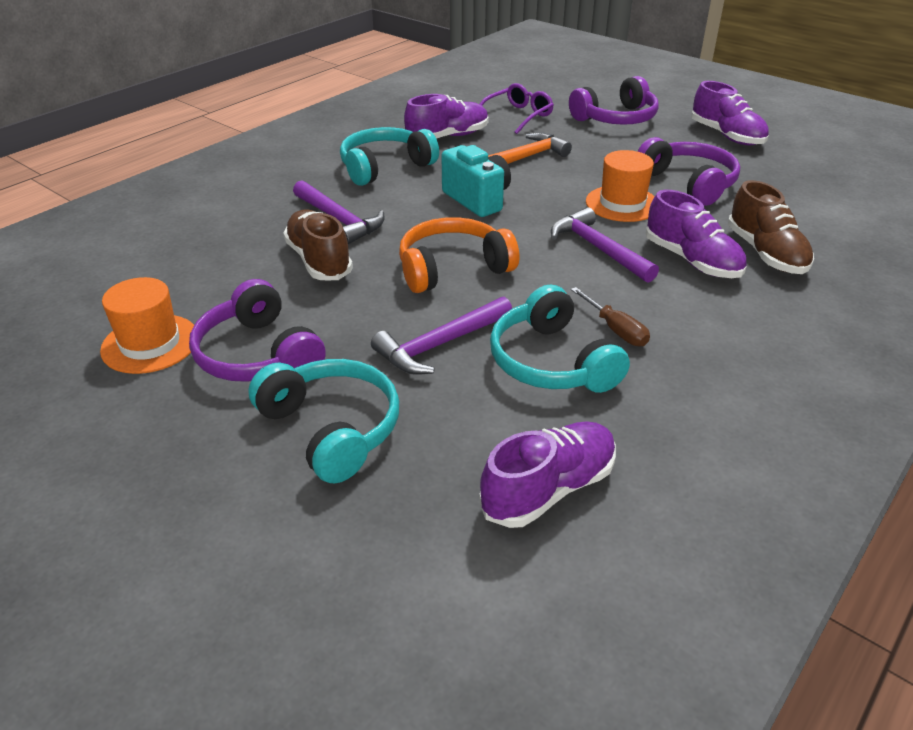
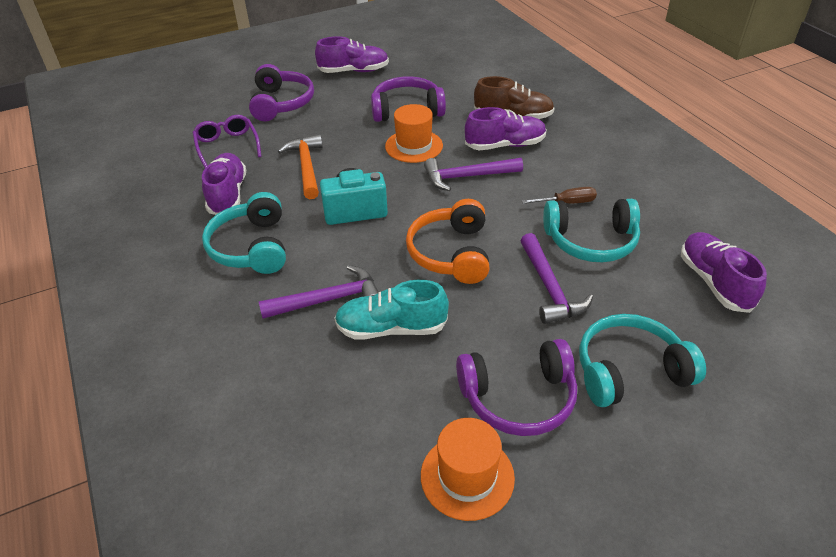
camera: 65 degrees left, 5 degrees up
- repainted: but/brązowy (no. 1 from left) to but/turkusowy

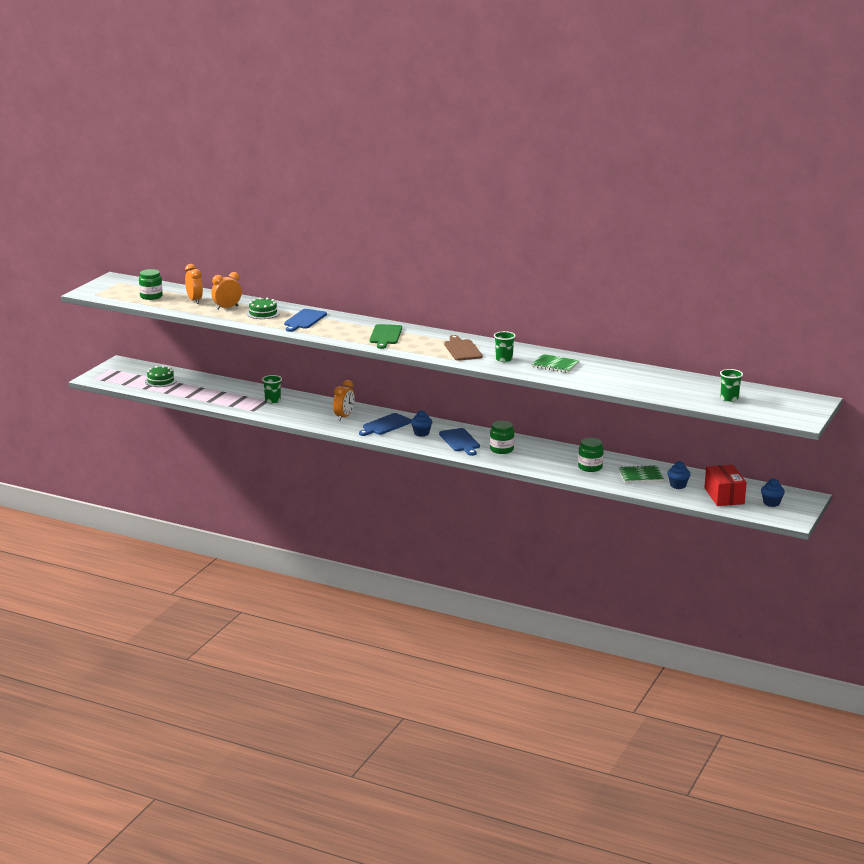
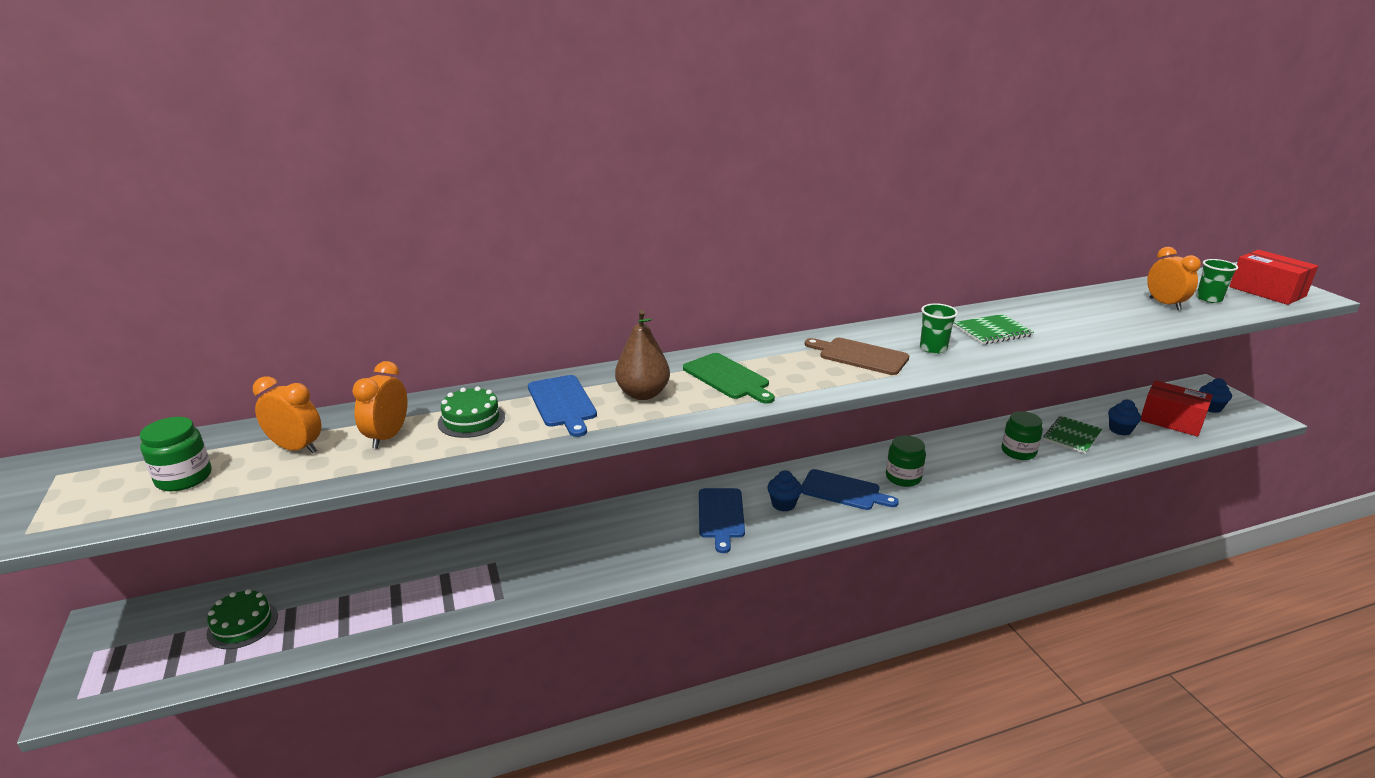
camera: 45 degrees left, 5 degrees up
- gone: szklanka/zielony (no. 1 from left)
- new: gruszka/brązowy
- new: pudełko/czerwony (no. 2 from left)
- shifted: budzik/pomarańczowy (no. 3 from left)

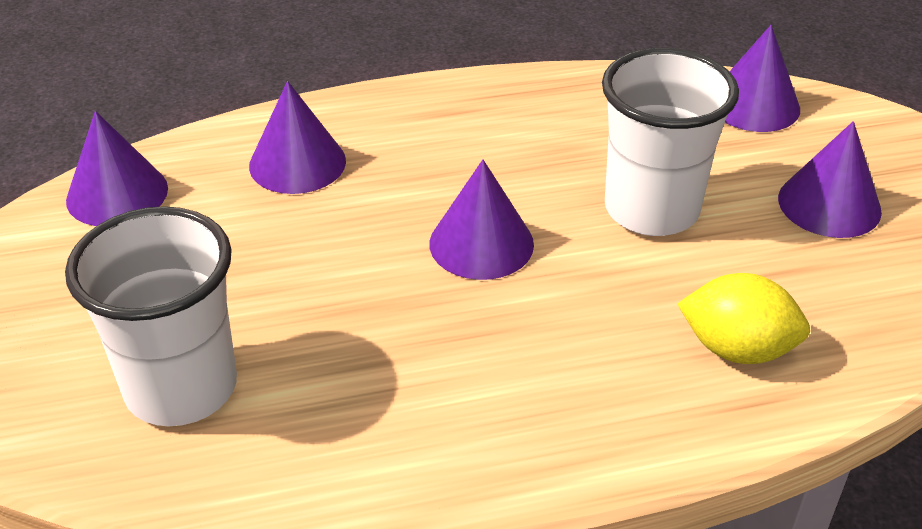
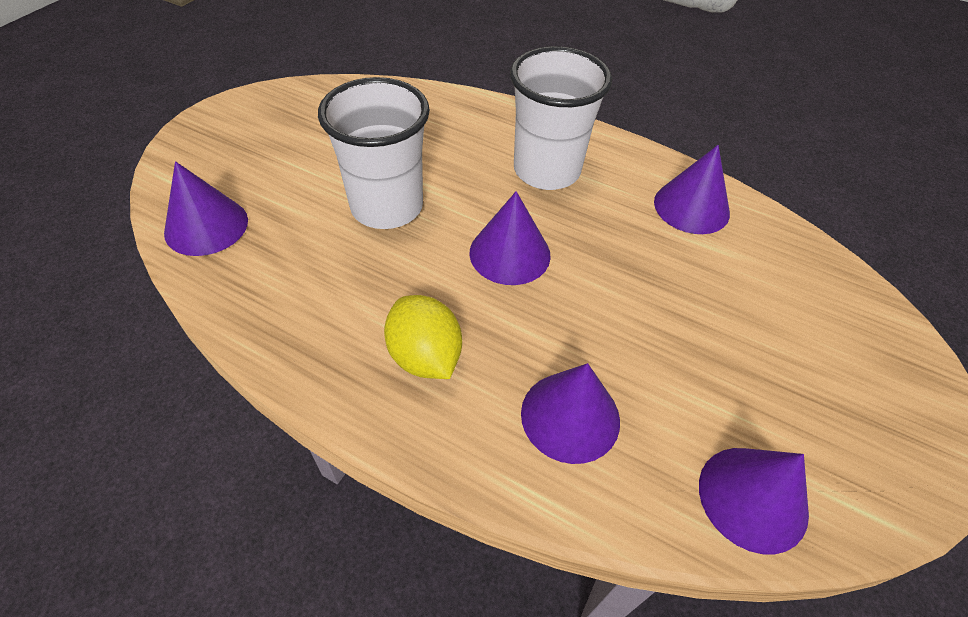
camera: 140 degrees left, 10 degrees up
- shifted: szklanka/biały (no. 1 from left in the first image) to szklanka/biały (no. 2 from left)
- shifted: cytryna/żółty
- shifted: stożek/fioletowy (no. 5 from left in the first image) to stożek/fioletowy (no. 4 from left)

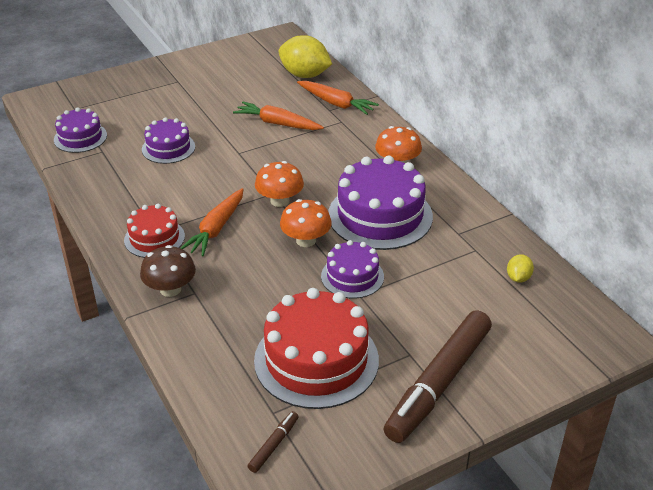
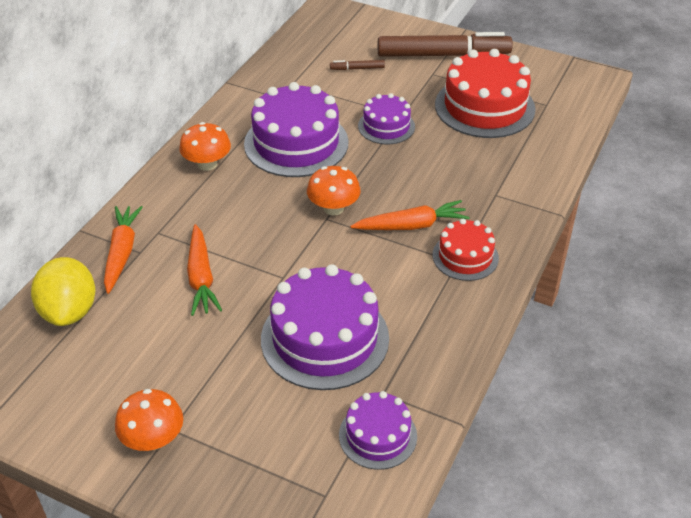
camera: 125 degrees left, 5 degrees up
- gone: grzyb/brązowy
- gone: cytryna/żółty (no. 2 from left)
- shifted: flamaster/brązowy (no. 1 from left)
- shifted: grzyb/pomarańczowy (no. 2 from left in the first image) to grzyb/pomarańczowy (no. 1 from left)
- scaled: tort/fioletowy (no. 2 from left) x1.79

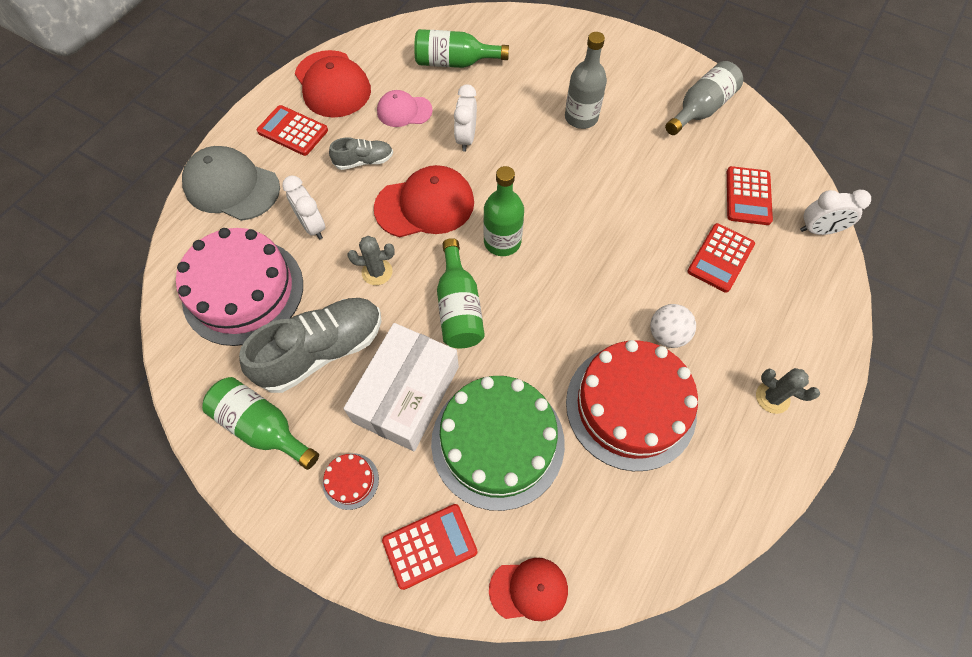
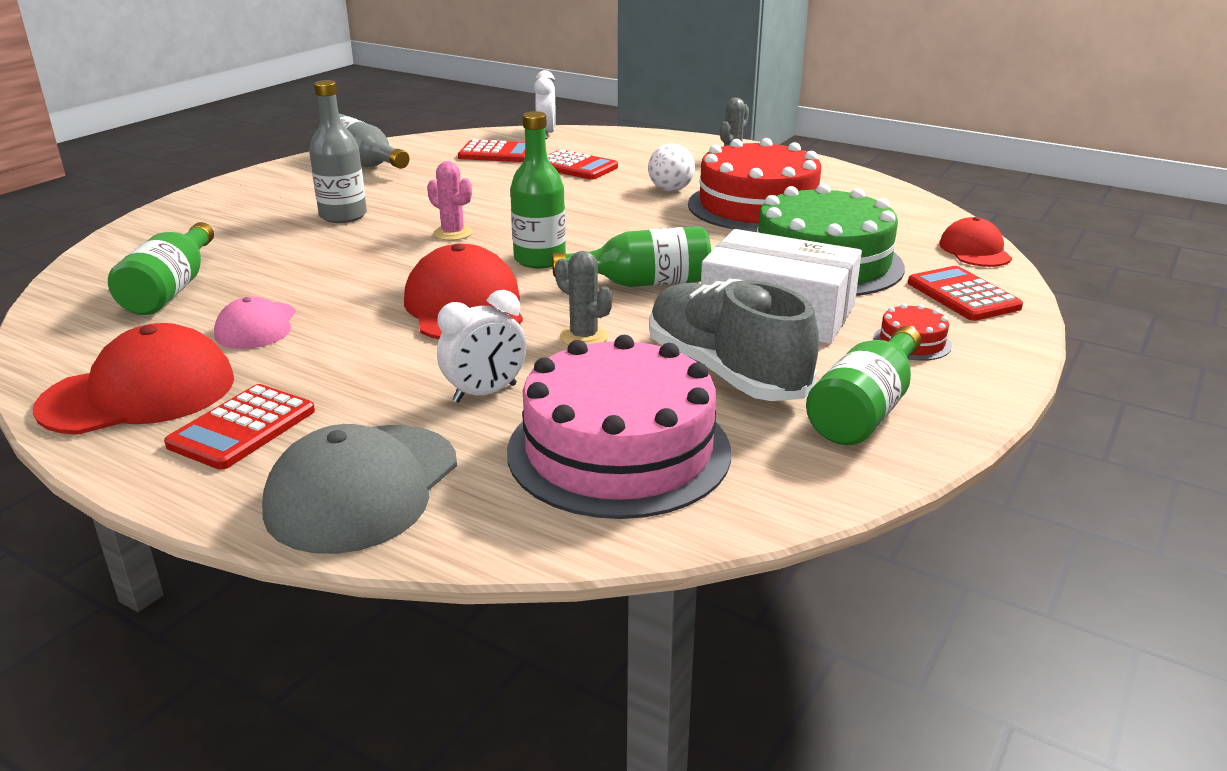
camera: 90 degrees left, 35 degrees down
- gone: but/szary (no. 2 from left)
- gone: budzik/biały (no. 2 from left)
- new: kaktus/różowy
- rotated: kaktus/szary (no. 1 from left) 45 degrees counterclockwise

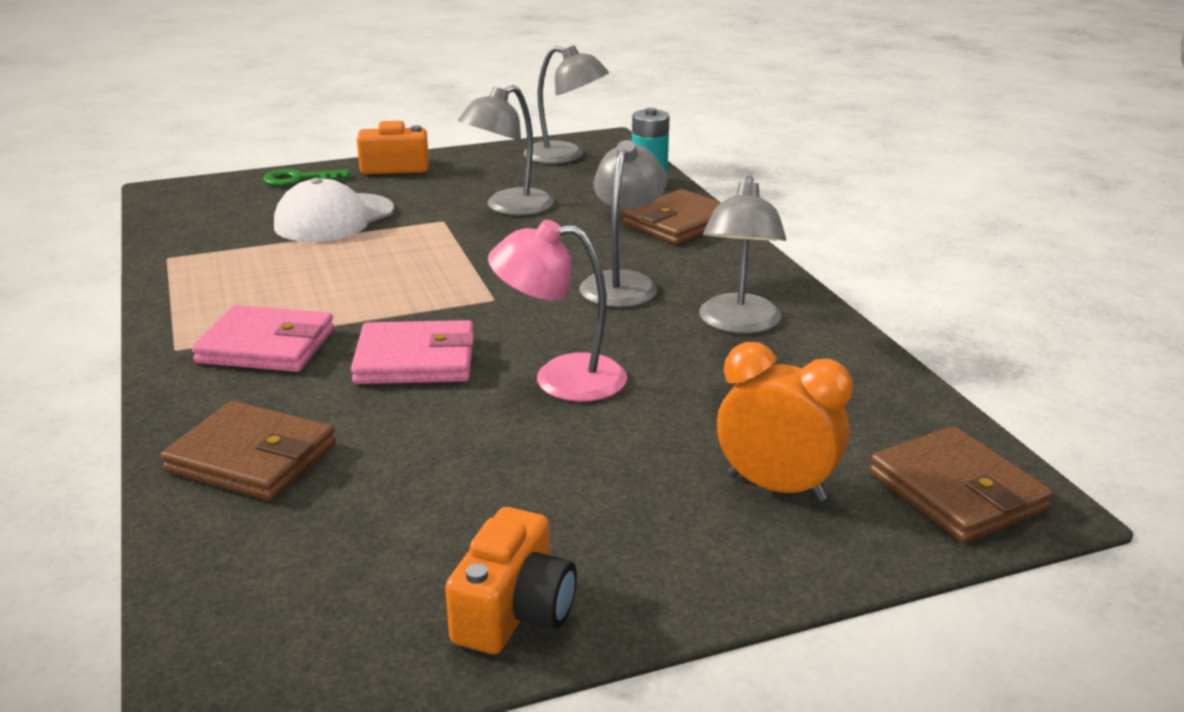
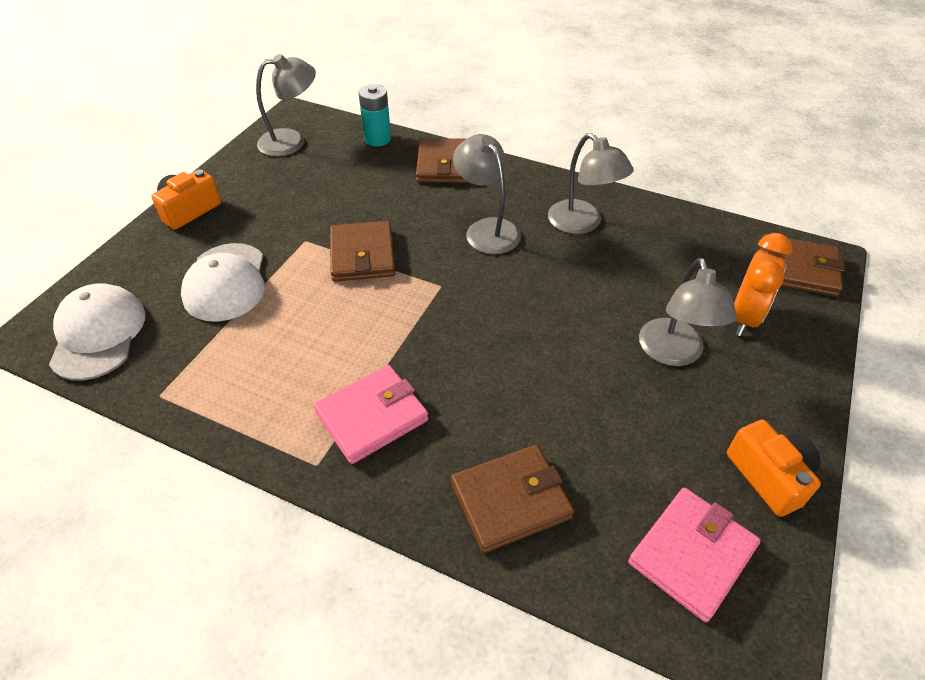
camera: 45 degrees left, 20 degrees up
- gone: klucz/zielony
- gone: lampka/różowy
- new: czapka/biały (no. 1 from left)
- new: portfel/brązowy (no. 1 from left)
- shifted: portfel/różowy (no. 2 from left)
- shifted: lampka/szary (no. 1 from left in the first image) to lampka/szary (no. 4 from left)
- rotated: budzik/pomarańczowy 135 degrees clockwise

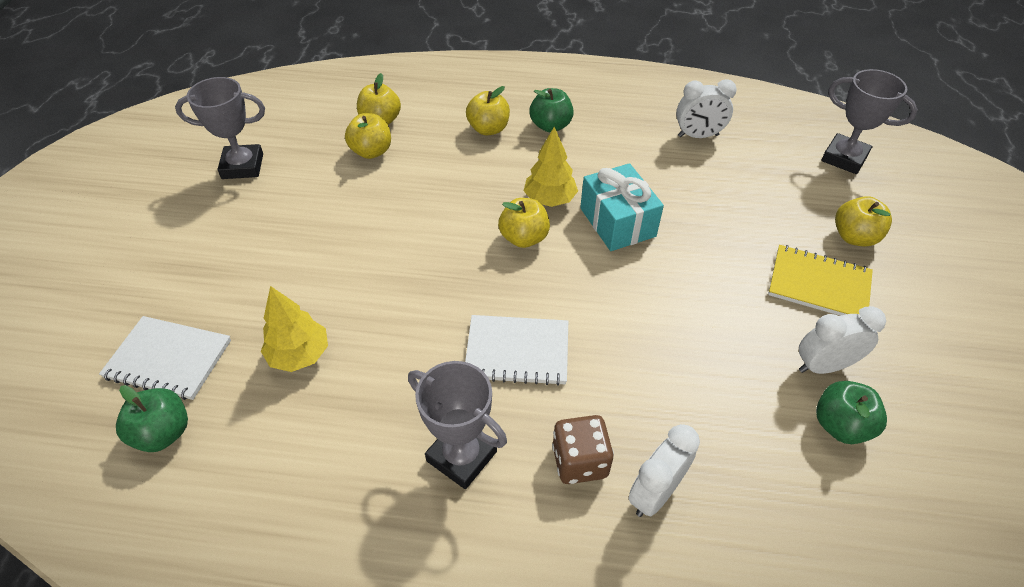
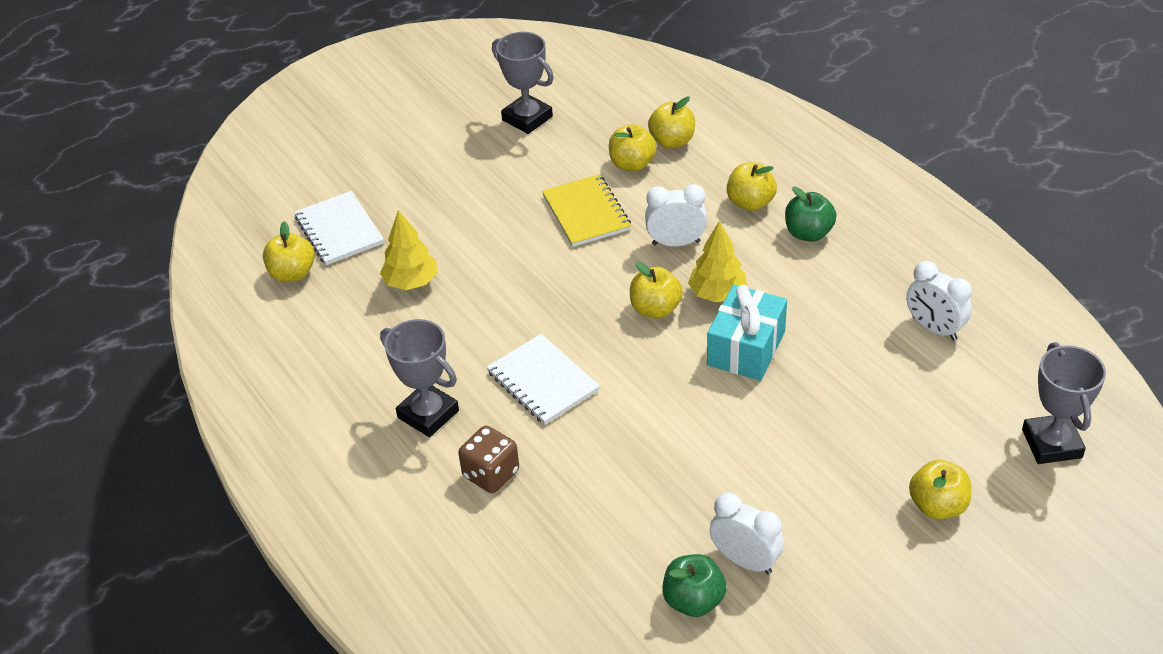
camera: 50 degrees right, 5 degrees down
- shifted: budzik/biały (no. 1 from left)
- shifted: zeszyt/żółty
- repainted: jabłko/zielony (no. 1 from left) to jabłko/żółty (no. 1 from left)
- rotated: puchar/szary (no. 2 from left in the first image) 45 degrees counterclockwise

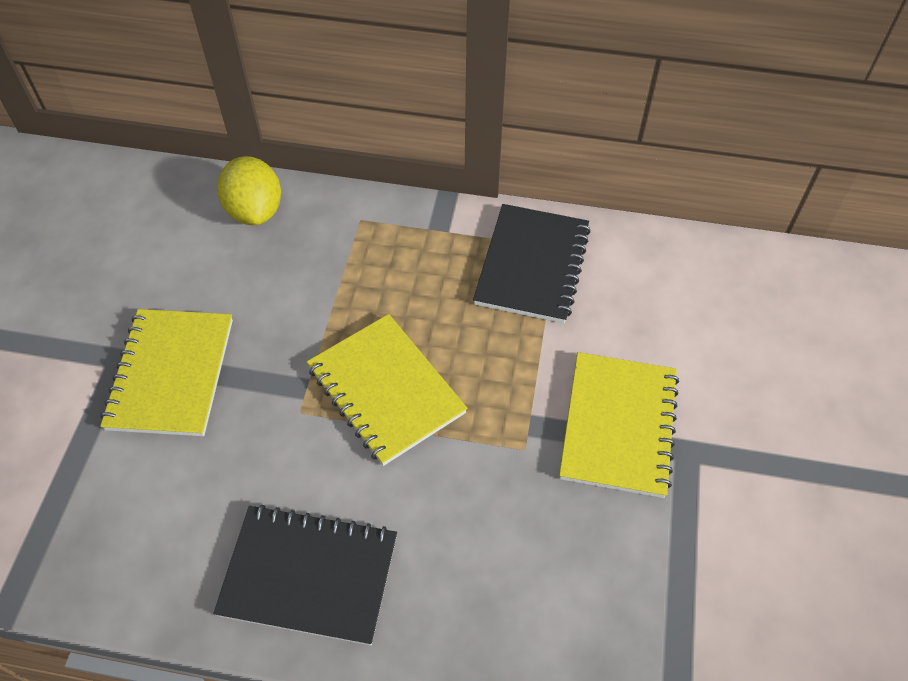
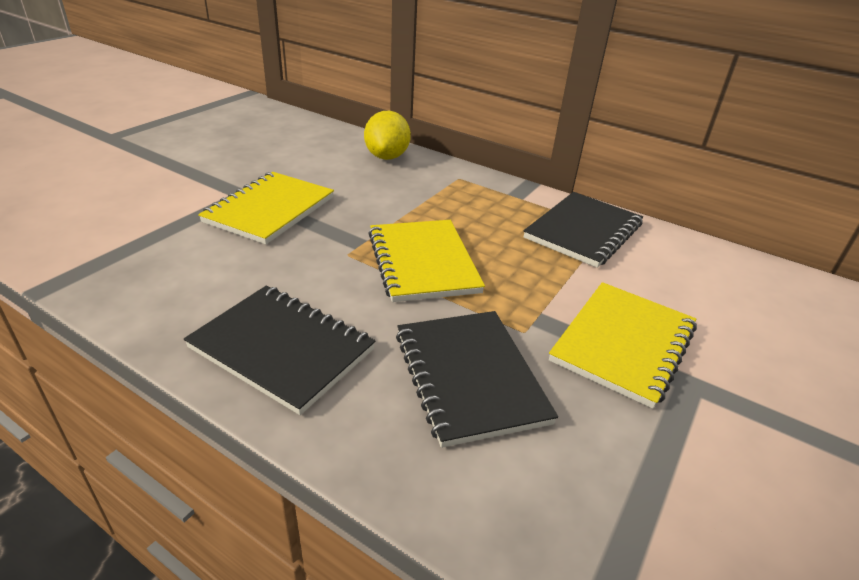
camera: 20 degrees right, 20 degrees down
- new: zeszyt/czarny (no. 2 from left)

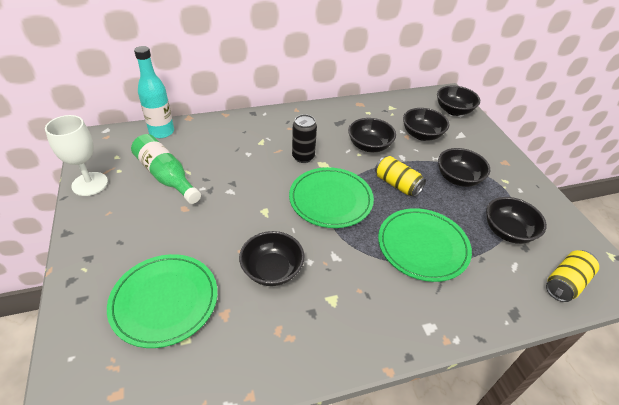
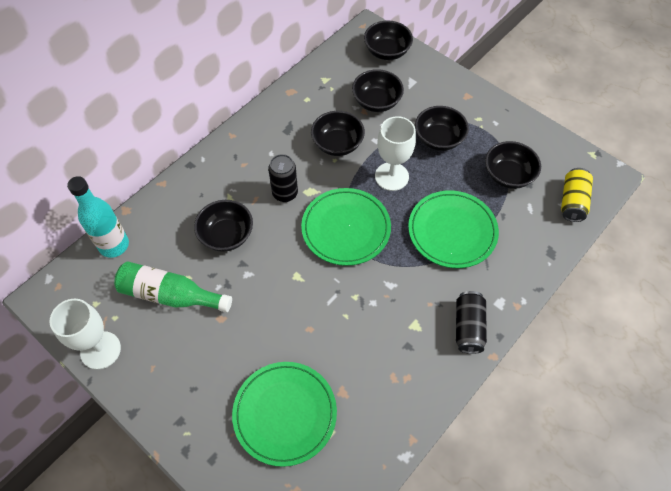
camera: 30 degrees left, 15 degrees up
- new: puszka/czarny (no. 2 from left)
- shifted: miska/czarny (no. 1 from left)
- swapped: puszka/żółty (no. 1 from left) to kielich/biały (no. 2 from left)

